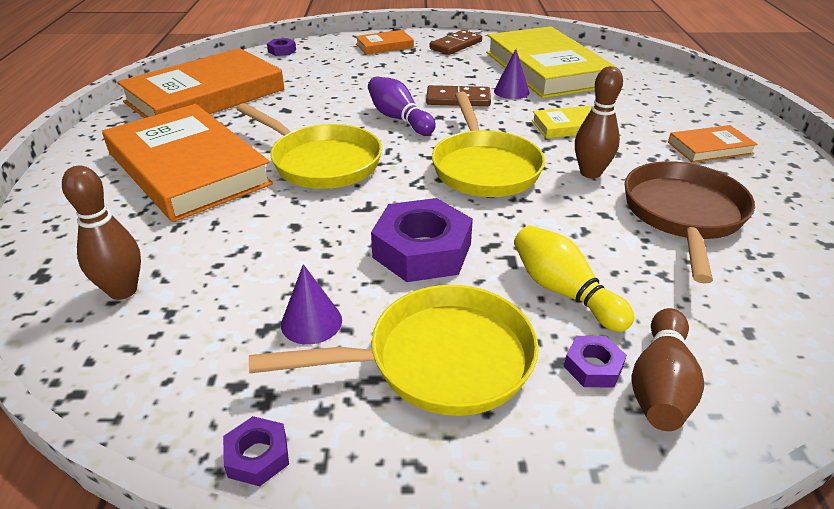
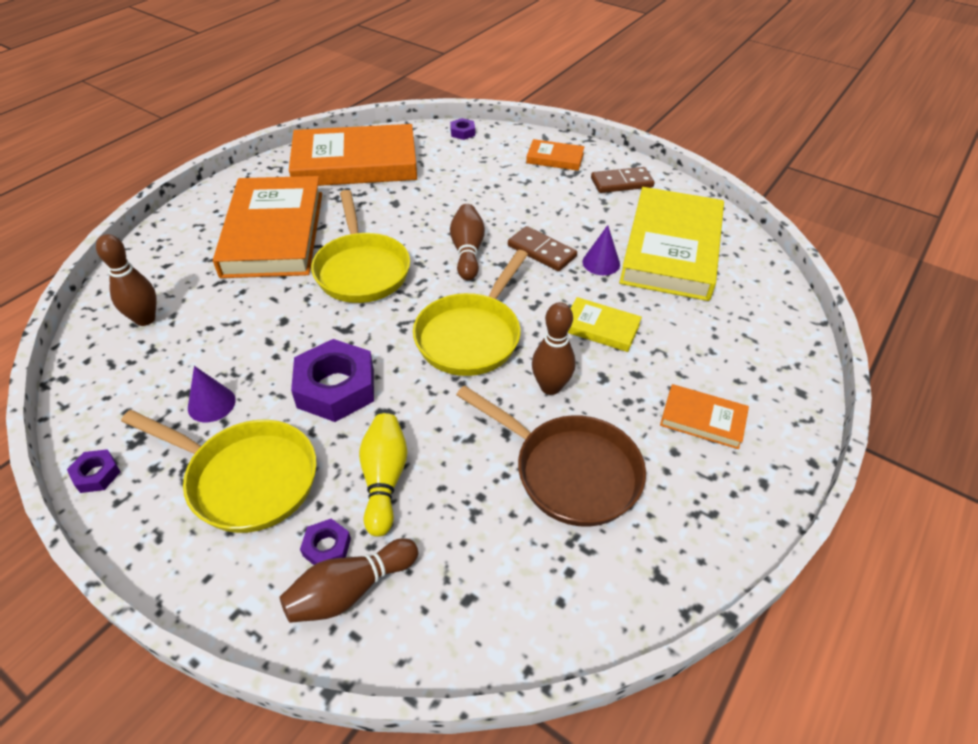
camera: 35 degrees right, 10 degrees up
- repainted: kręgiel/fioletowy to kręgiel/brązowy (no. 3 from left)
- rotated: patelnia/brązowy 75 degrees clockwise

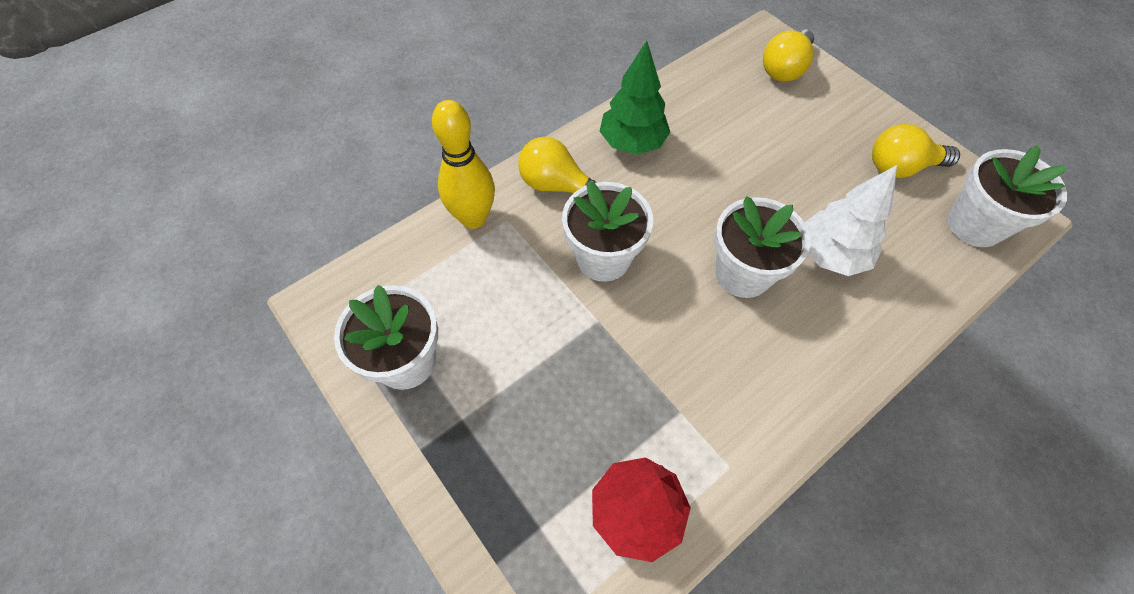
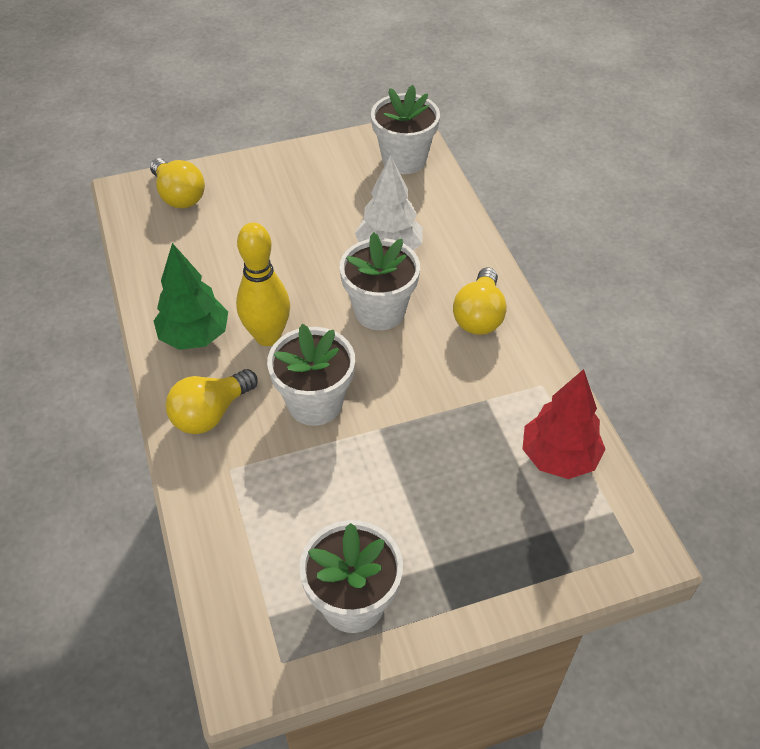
camera: 70 degrees left, 10 degrees down
- shifted: kręgiel/żółty
- shifted: żarówka/żółty (no. 3 from left)

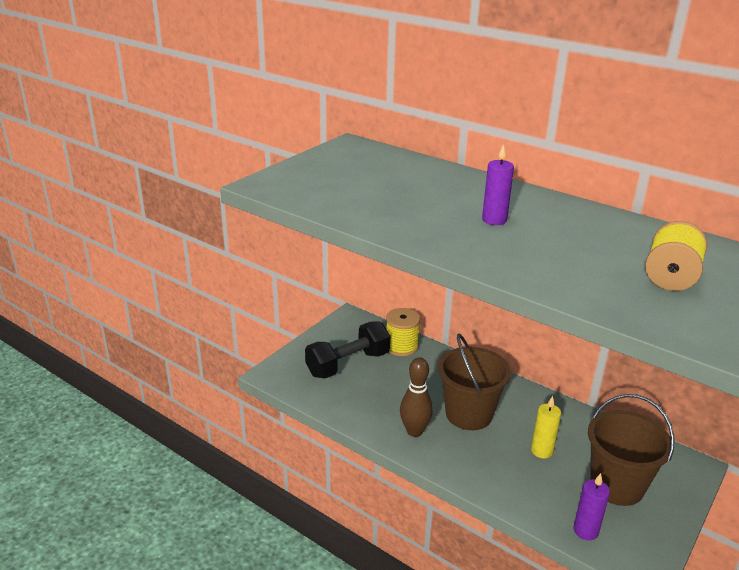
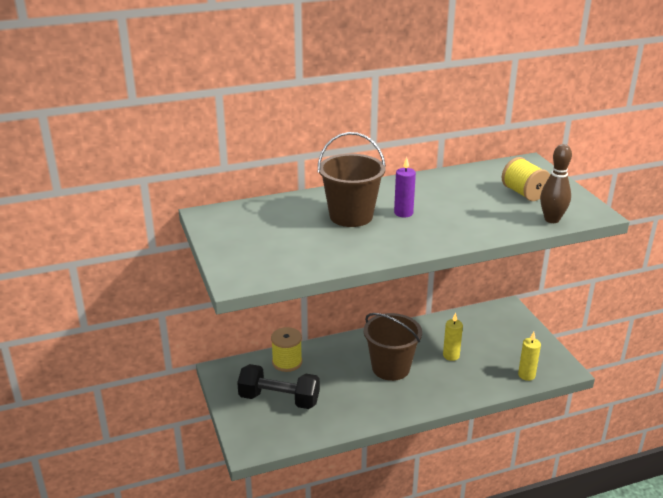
camera: 55 degrees left, 0 degrees up
- shifted: kręgiel/brązowy
- shifted: wiadro/brązowy (no. 2 from left in the first image) to wiadro/brązowy (no. 1 from left)
- repainted: świeca/fioletowy (no. 2 from left) to świeca/żółty (no. 2 from left)
- rotated: hantel/czarny 75 degrees counterclockwise

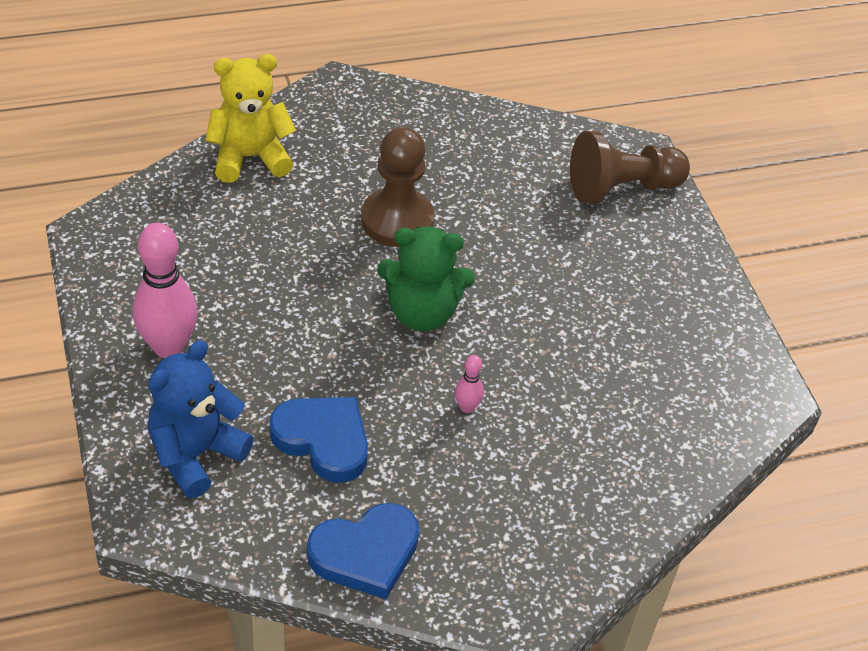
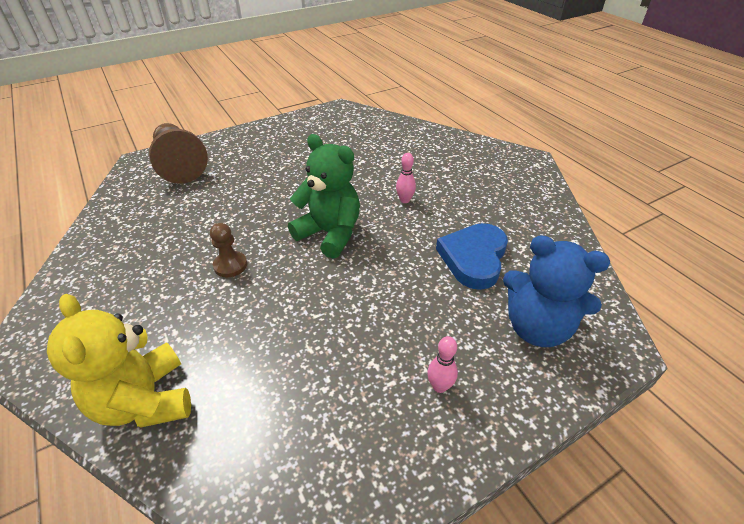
camera: 100 degrees left, 5 degrees down
- gone: serce/niebieski (no. 2 from left)
- rotated: miś/zielony 45 degrees counterclockwise
- scaled: kręgiel/różowy (no. 1 from left in the first image) x0.46
- scaled: pionek/brązowy (no. 1 from left in the first image) x0.51

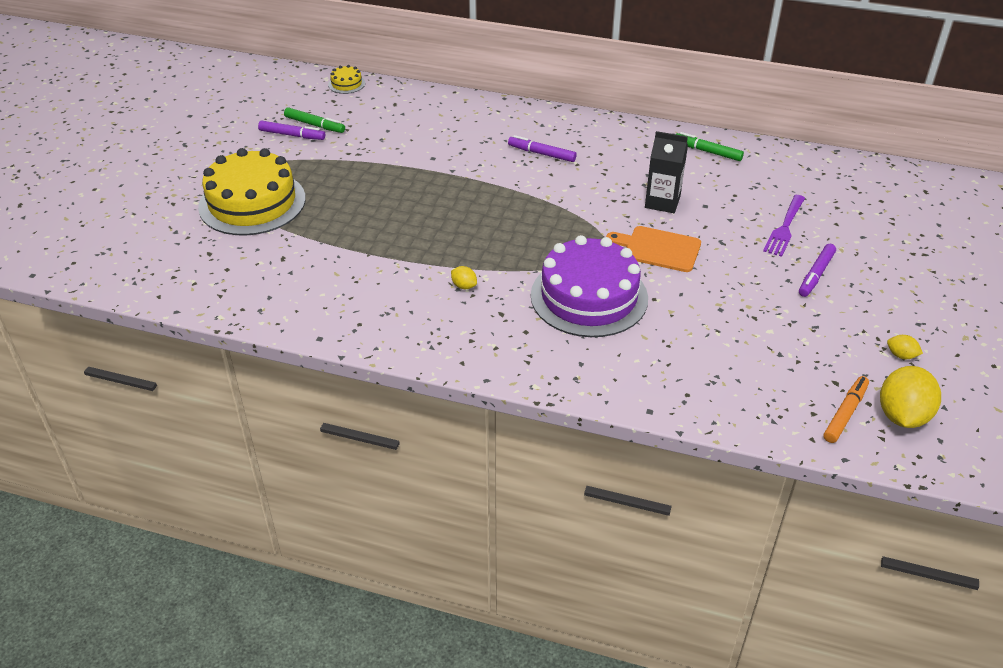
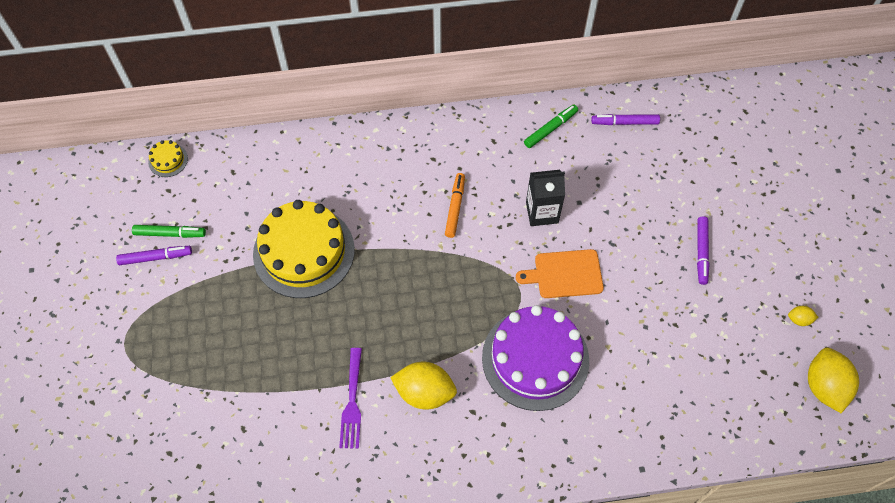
camera: 25 degrees left, 20 degrees up
- shifted: tort/żółty (no. 1 from left in the first image) to tort/żółty (no. 2 from left)
- shifted: flamaster/fioletowy (no. 2 from left)
- shifted: widelec/fioletowy
- shifted: flamaster/pomarańczowy
- rotated: flamaster/zielony (no. 2 from left) 135 degrees clockwise
- scaled: cytryna/żółty (no. 1 from left) x2.18

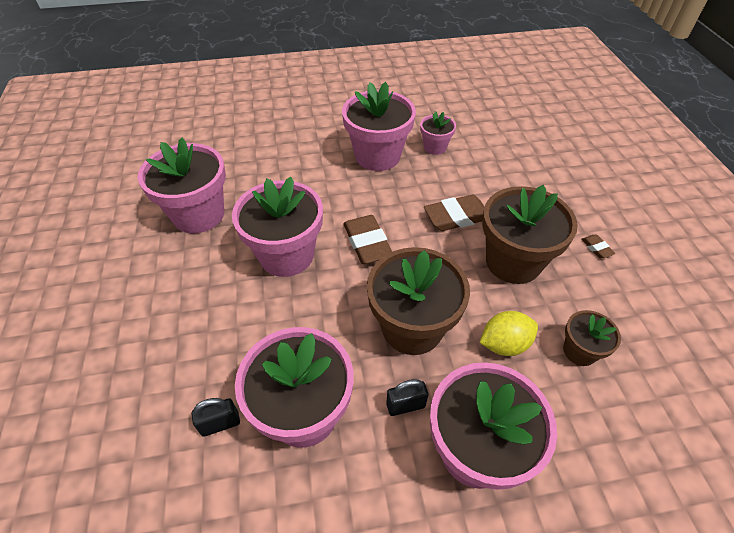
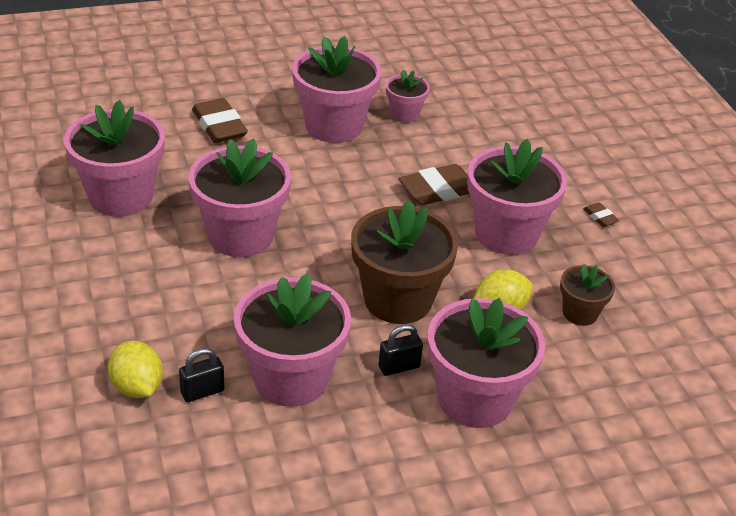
camera: 10 degrees left, 10 degrees down
- new: cytryna/żółty (no. 1 from left)
- shifted: gumka do mazania/brązowy (no. 1 from left)
- repainted: doniczka/brązowy (no. 2 from left) to doniczka/różowy (no. 7 from left)

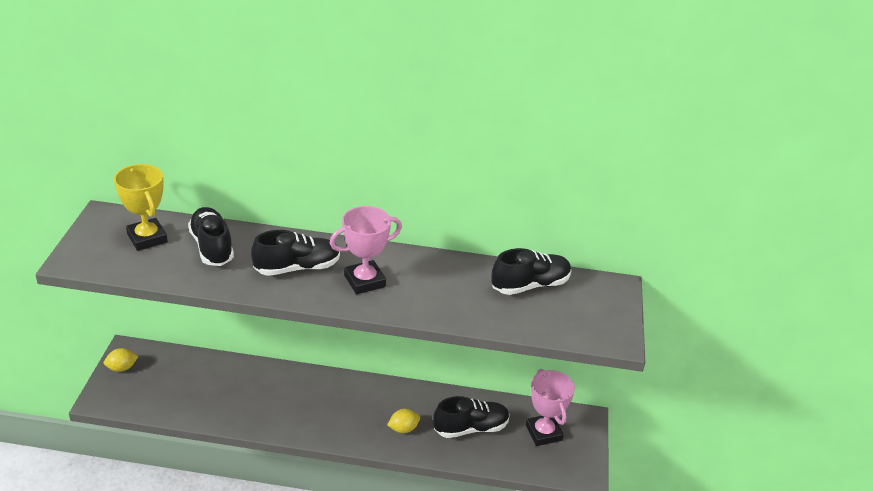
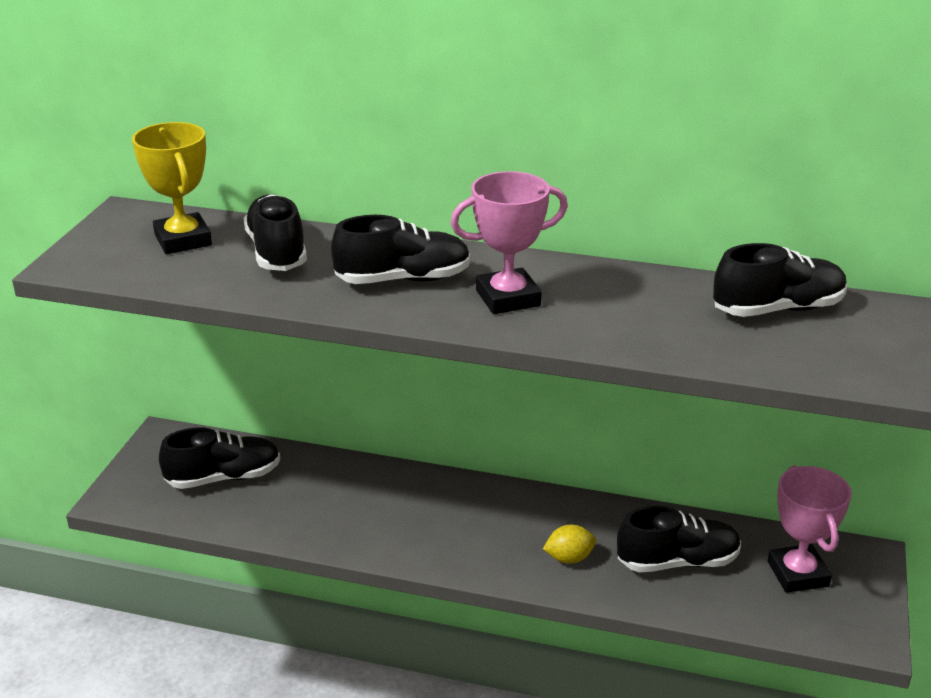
camera: 10 degrees right, 5 degrees down
- gone: cytryna/żółty (no. 1 from left)
- new: but/czarny (no. 1 from left)

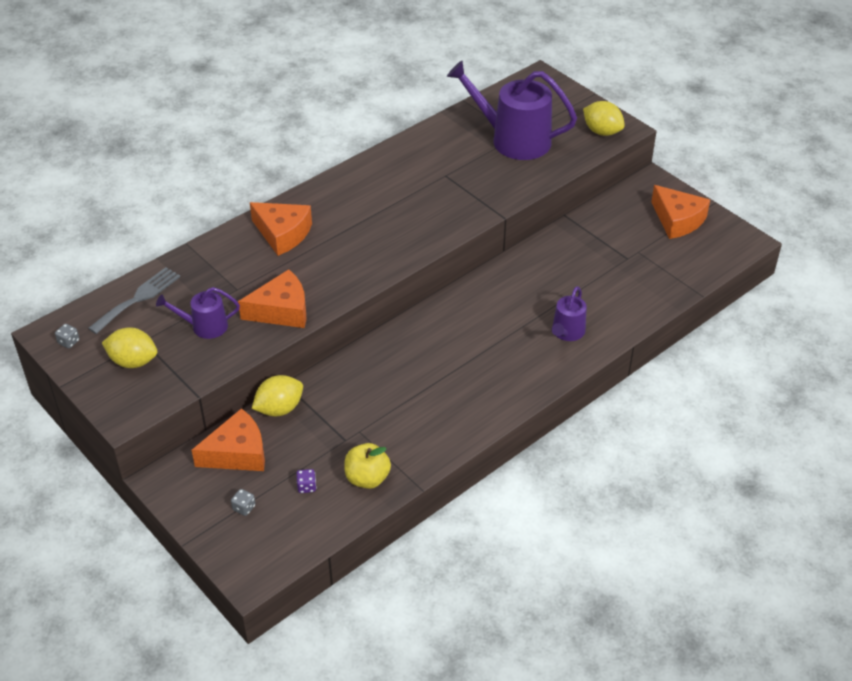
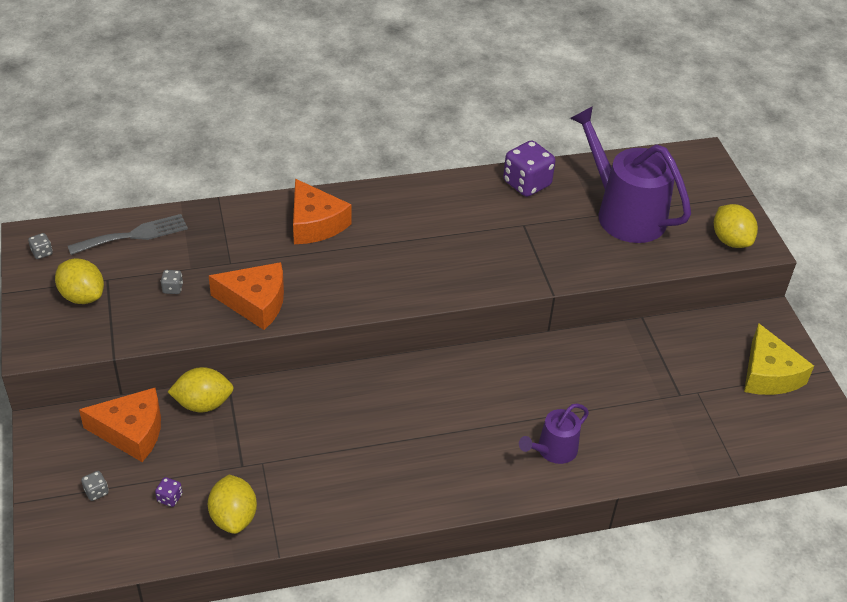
camera: 25 degrees right, 0 degrees up
- new: kostka do gry/fioletowy (no. 2 from left)
- swapped: konewka/fioletowy (no. 1 from left) to kostka do gry/szary (no. 3 from left)
- swapped: jabłko/żółty to cytryna/żółty (no. 3 from left)
- repainted: ser/pomarańczowy (no. 4 from left) to ser/żółty

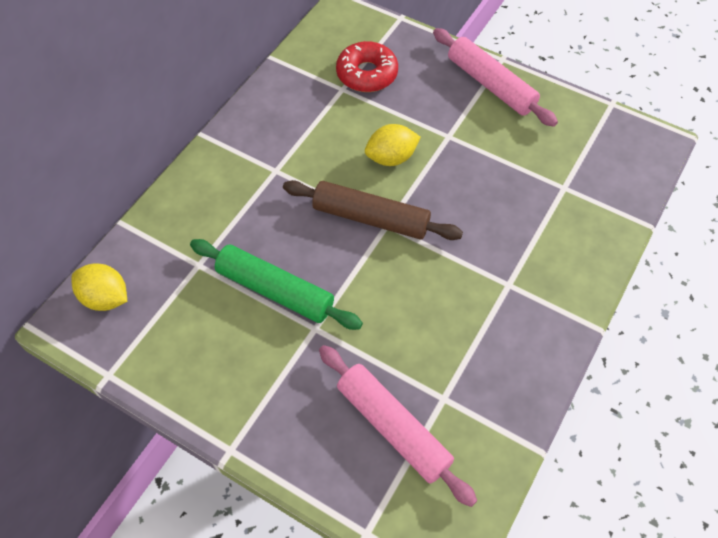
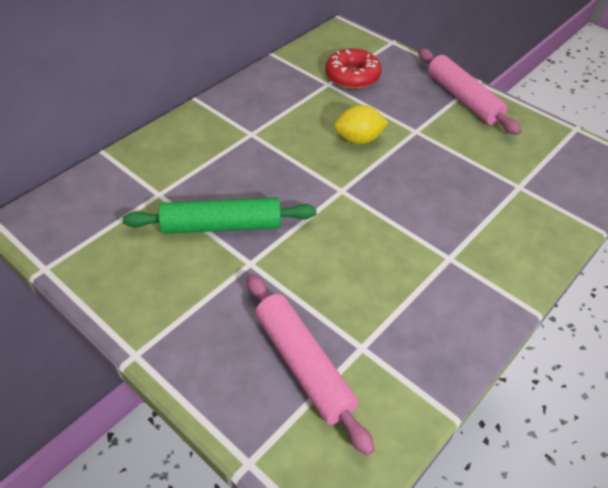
camera: 10 degrees right, 10 degrees down
- gone: cytryna/żółty (no. 1 from left)
- gone: wałek do ciasta/brązowy
- rotated: wałek do ciasta/zielony 45 degrees counterclockwise

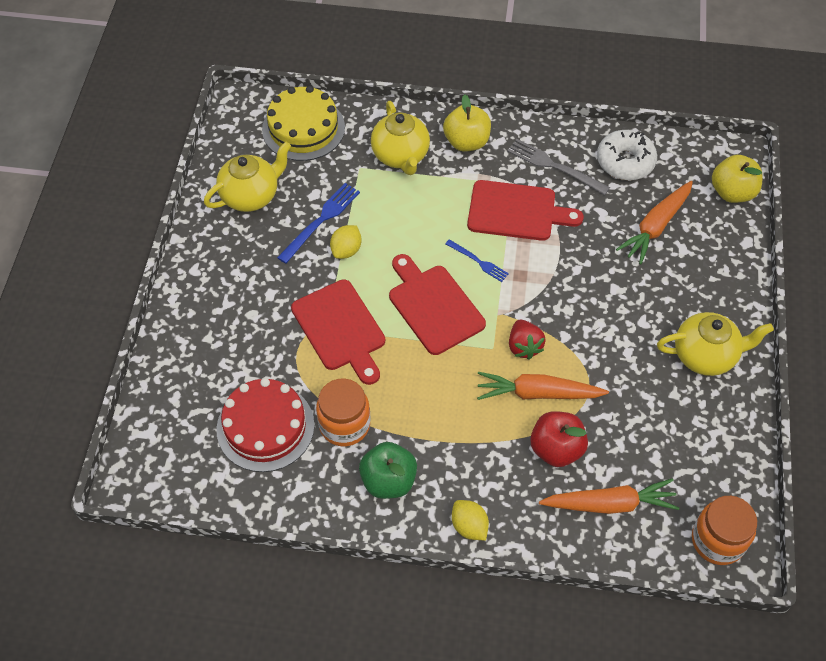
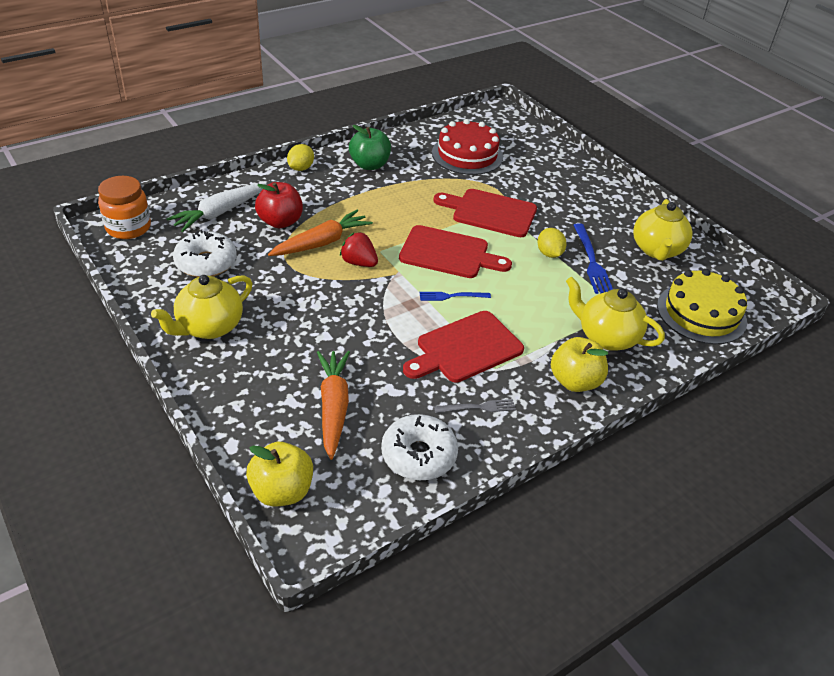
camera: 135 degrees right, 15 degrees down
- gone: słoik/pomarańczowy (no. 1 from left)
- new: donut/biały (no. 1 from left)
- repainted: marchewka/pomarańczowy (no. 2 from left) to marchewka/biały
- rotated: cytryna/żółty (no. 2 from left in the first image) 75 degrees counterclockwise
- scaled: widelec/szary x0.62

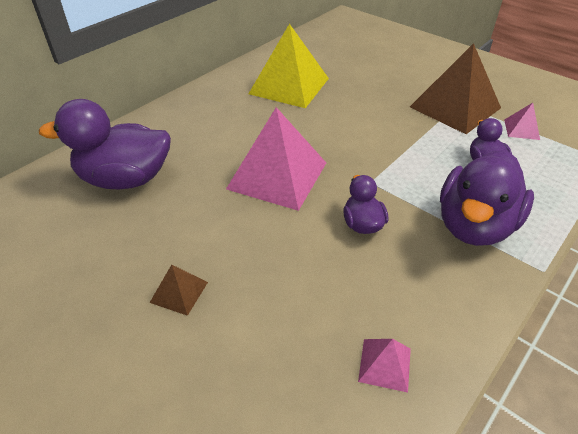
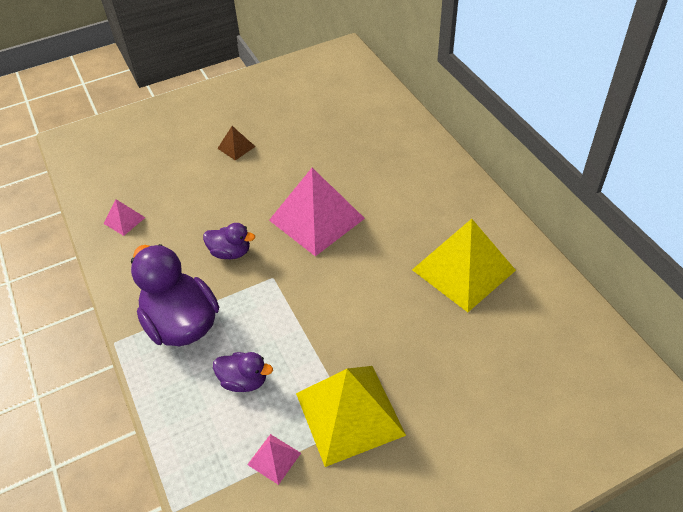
camera: 115 degrees right, 5 degrees up
- gone: kaczka/fioletowy (no. 1 from left)
- repainted: piramida/brązowy (no. 2 from left) to piramida/żółty (no. 1 from left)

